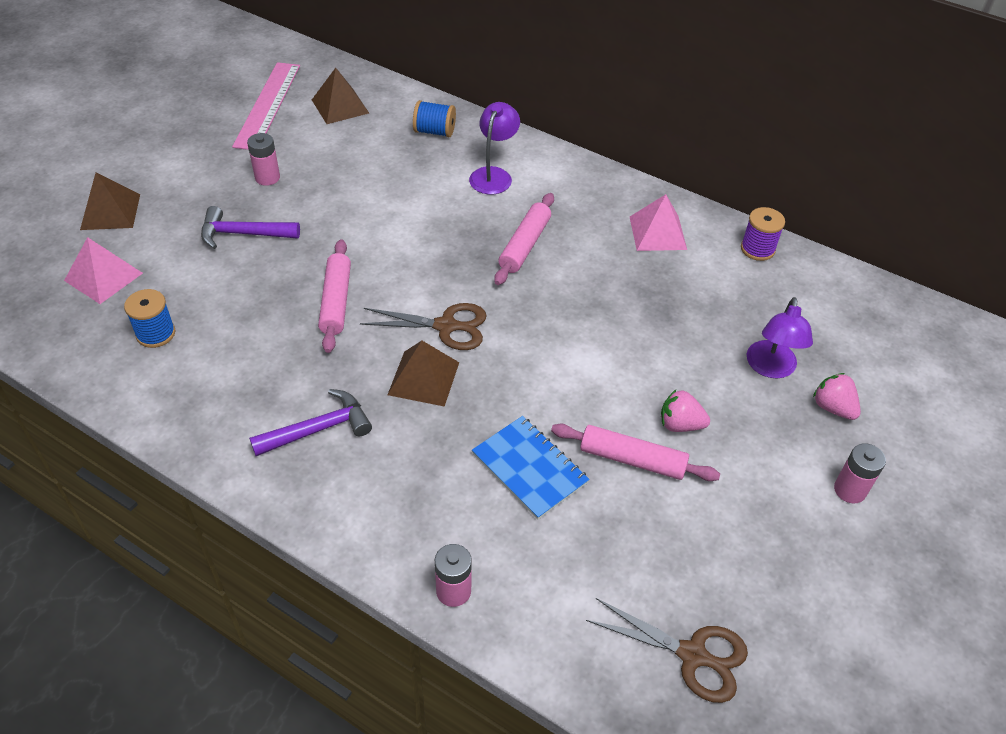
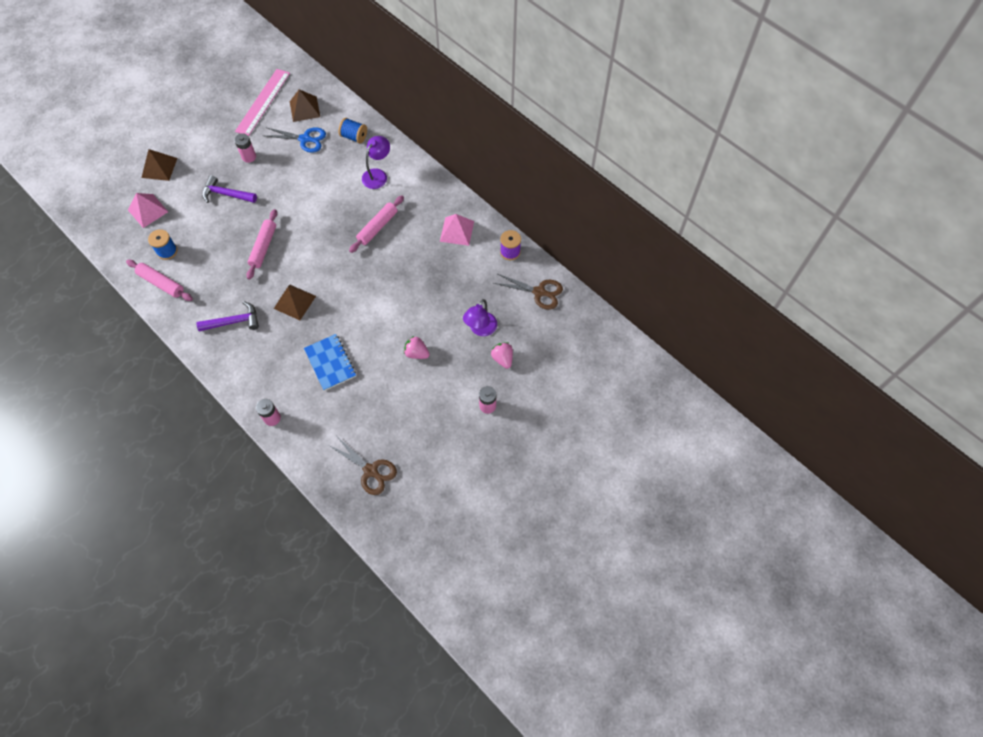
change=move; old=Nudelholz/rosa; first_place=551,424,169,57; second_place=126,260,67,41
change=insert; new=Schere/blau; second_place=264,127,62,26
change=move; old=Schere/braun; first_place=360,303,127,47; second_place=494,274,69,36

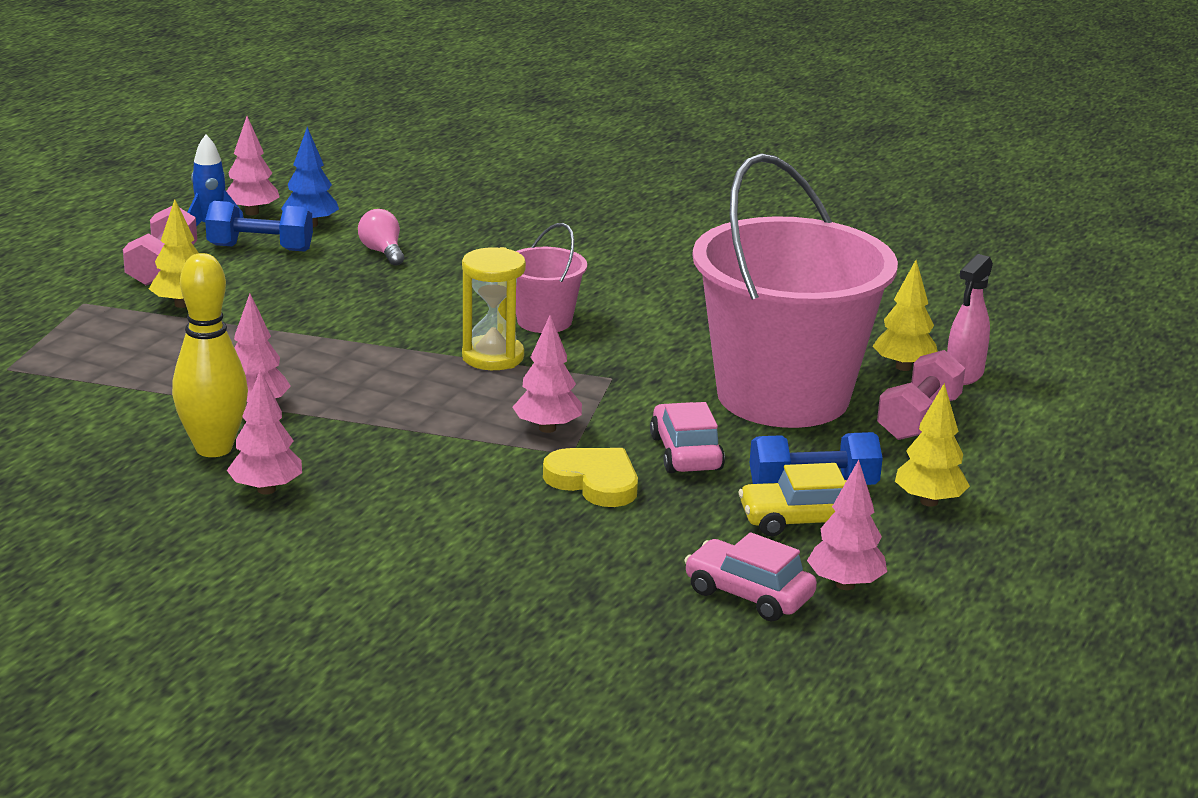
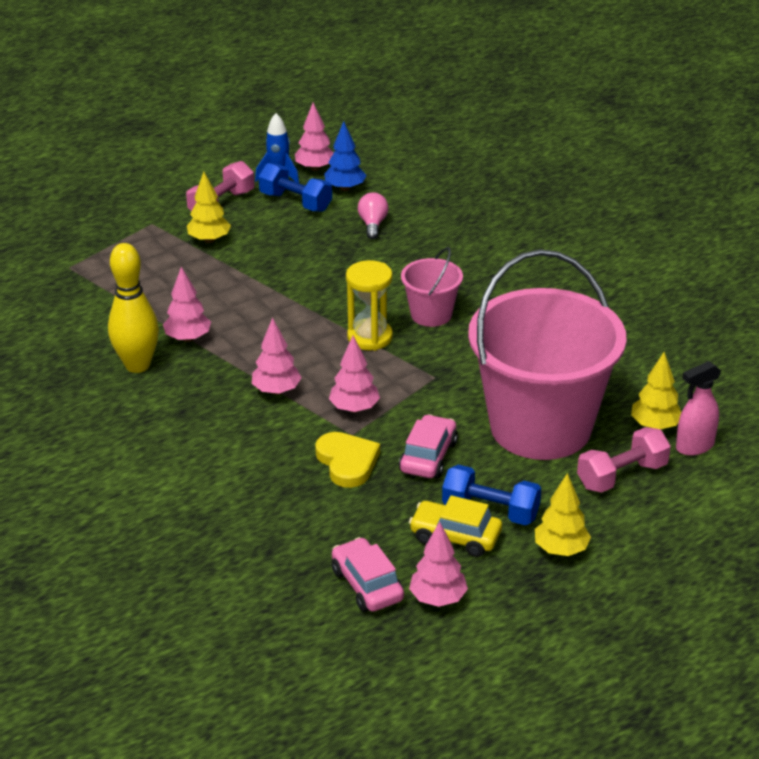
change=move; old=Baum/rosa; first_place=227,370,75,125; second_place=252,317,50,78

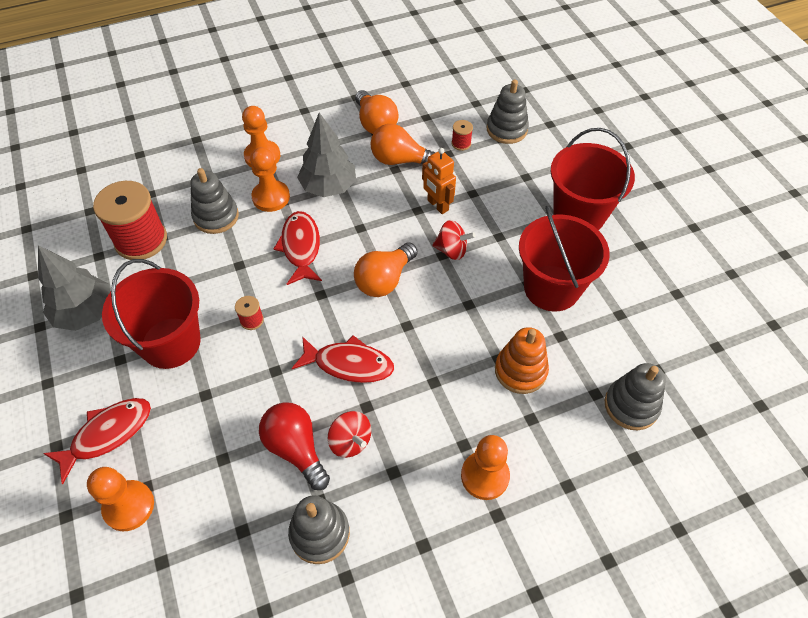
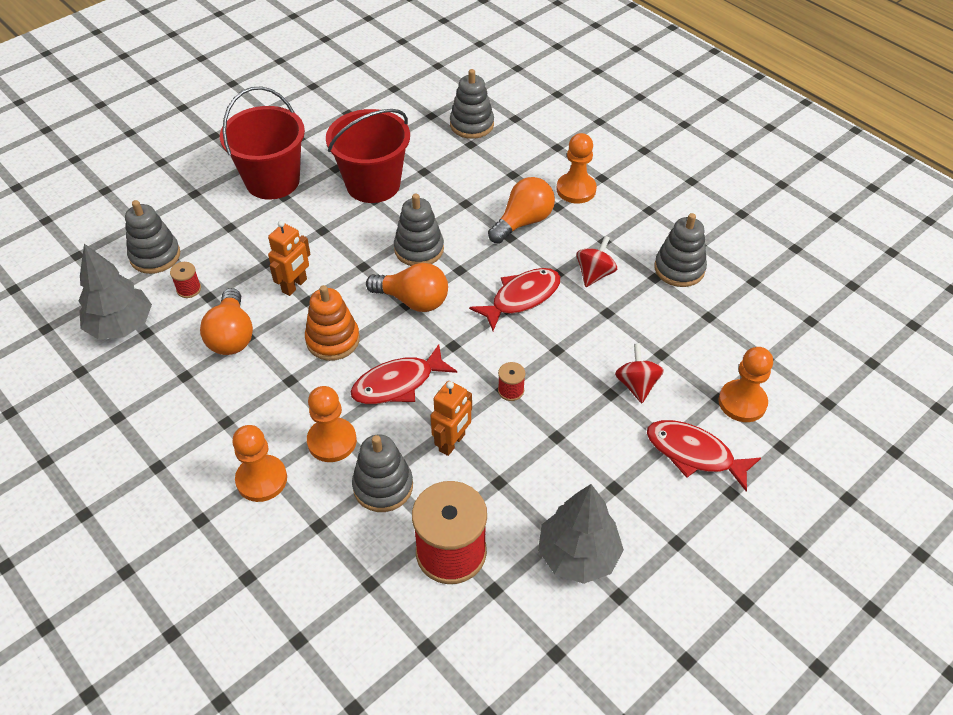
change=move; old=Baum/grau; first_place=297,113,59,84; second_place=78,244,74,96
change=move; old=Stapelspielzeug/orange; first_place=495,327,54,67; second_place=305,285,55,76
change=insert; new=Stapelspielzeug/grau; second_place=394,194,50,72
change=insert; new=Roboter/orange; second_place=431,381,41,75
change=rotate; old=Fisch/rot; first_place=292,335,102,48; second_place=469,268,92,63; degrees=60
change=move; old=Glühbirne/orange; first_place=355,90,43,44; second_place=488,177,67,67
change=move; old=Kreisel/rot; first_place=432,220,44,40; second_place=615,343,49,60
change=delete; old=Eimer/rot; first_place=102,259,99,110
change=delete; old=Glühbirne/rot; first_place=259,402,71,88

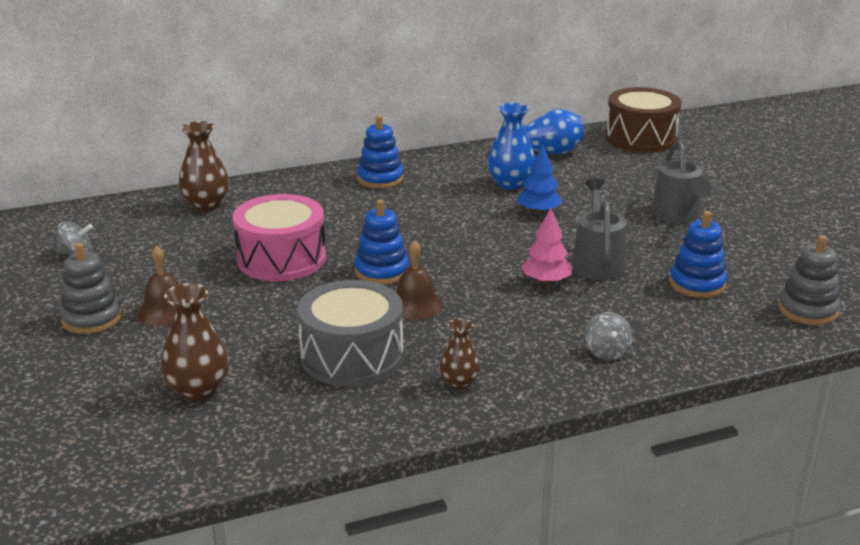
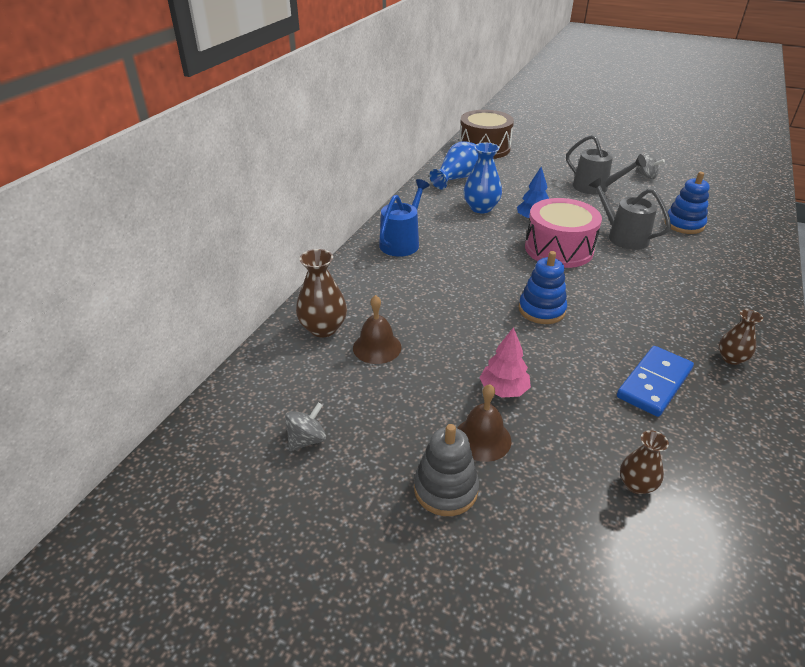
change=move; old=Glocke/braun; first_place=396,240,47,80; second_place=353,295,48,69
change=replace; old=Stapelspielzeug/blau; new=Gießkanne/blau; first_place=357,115,47,74; second_place=379,179,51,78
change=move; old=Baum/rosa; first_place=521,208,51,76; second_place=480,327,51,71
change=move; old=Trommel/rosa; first_place=233,194,93,87; second_place=525,198,77,70
change=replace; old=Trommel/grau; new=Dominostein/blau; first_place=297,280,106,107; second_place=617,346,77,71
change=resize; old=Vase/braun; first_place=161,283,68,117; second_place=620,430,49,64; factor=0.62
change=move; old=Kreisel/grau; first_place=584,312,49,49; second_place=635,153,30,26
change=delete; old=Stapelspielzeug/grau; first_place=778,235,62,90

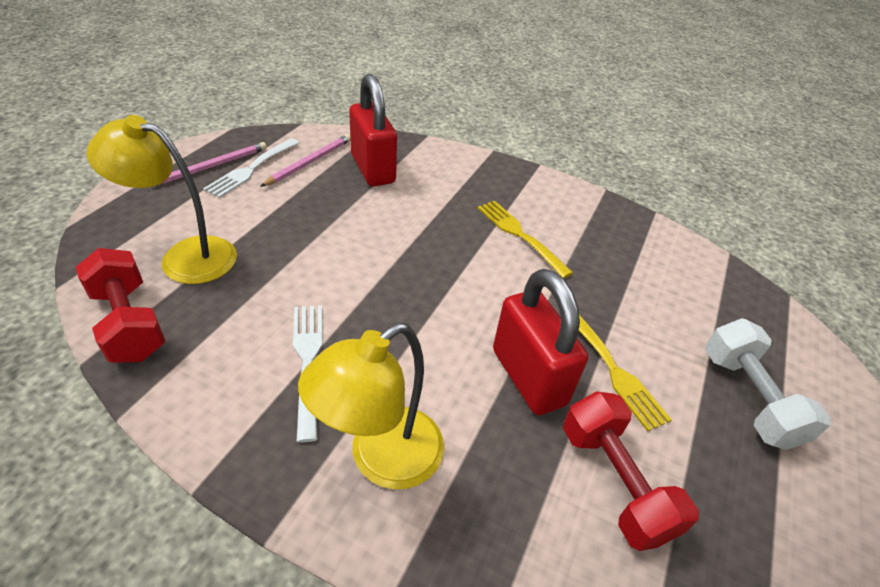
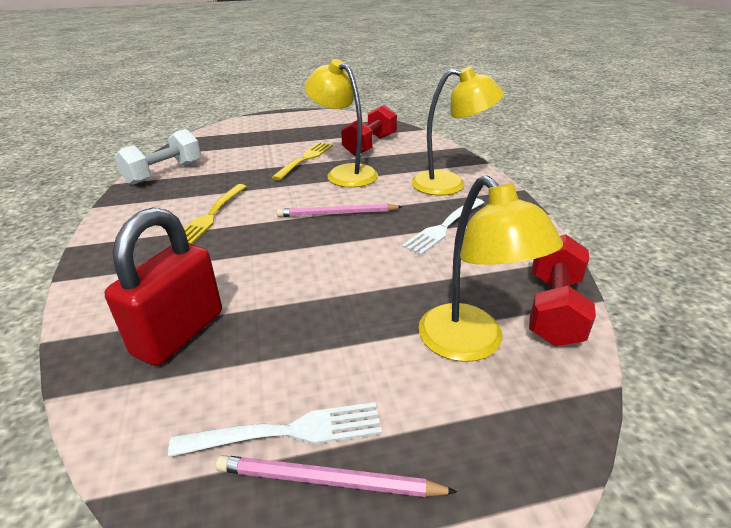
change=move; old=Hantel/weiß; first_place=705,318,126,132; second_place=114,129,87,56
change=move; old=Bleistift/rosa; first_place=260,134,91,53; second_place=277,204,125,13
change=replace; old=Vorhängeschloss/rot; new=Lampe/gelb; first_place=493,269,95,146; second_place=304,59,74,129

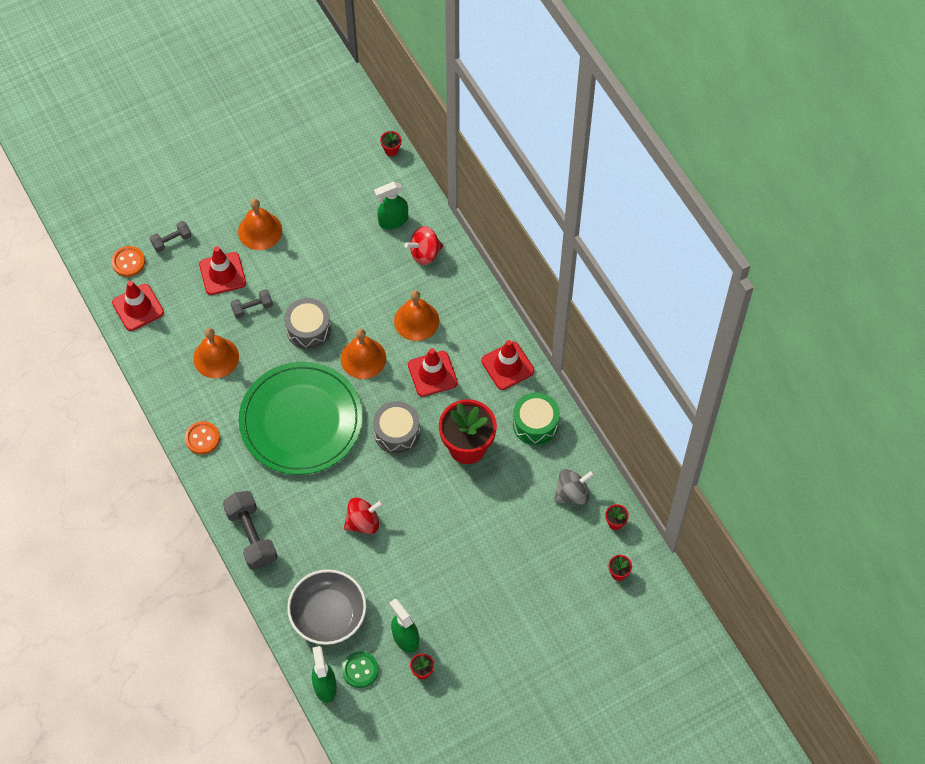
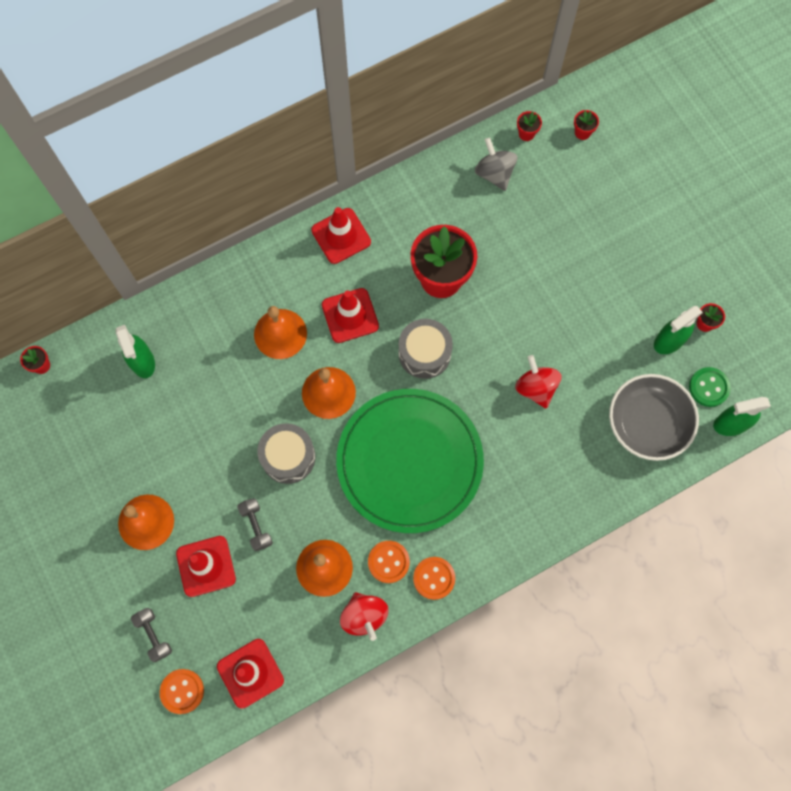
change=move; old=Kreisel/rot; first_place=405,226,38,39; second_place=340,592,49,49
change=insert; new=Knopf/orange; second_place=368,541,42,42
change=delete; old=Hantel/grau; first_place=223,491,54,79
change=delete; old=Trommel/grün; first_place=513,392,47,53

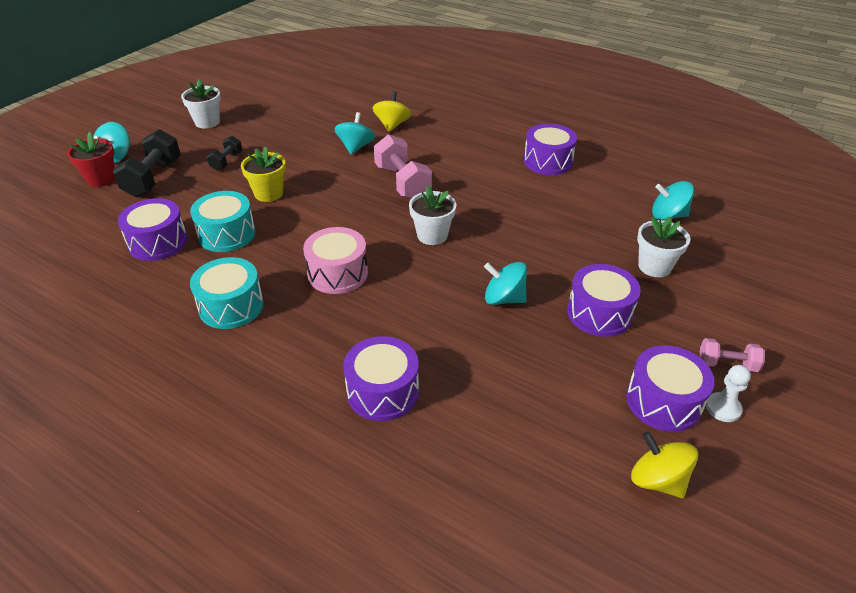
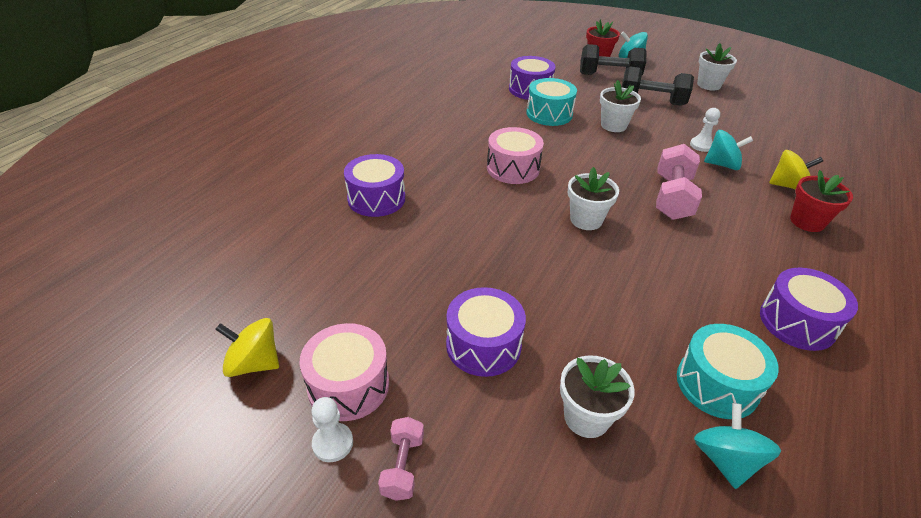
change=rotate; old=Kreisel/gelb; first_place=631,432,67,66; second_place=215,318,64,59; degrees=-120
change=recolor; old=Trommel/lila; new=Trommel/rosa; first_place=626,345,88,87; second_place=299,323,90,98
change=recolor; old=Blumentopf/gelb; new=Blumentopf/weiß; first_place=241,146,45,56; second_place=600,80,41,52
change=resize; old=Hantel/schwarz; first_place=207,136,35,35; second_place=622,67,72,39; factor=1.82
change=rotate; old=Hantel/rosa; first_place=374,134,58,64; second_place=656,144,46,76; degrees=-45
change=move; old=Trommel/türkis; first_place=190,257,74,72; second_place=677,324,102,95
change=insert; new=Bauer/weiß; second_place=690,108,30,44
change=insert; new=Blumentopf/rot; second_place=790,170,63,62
change=delete; old=Kreisel/türkis; first_place=484,262,43,43

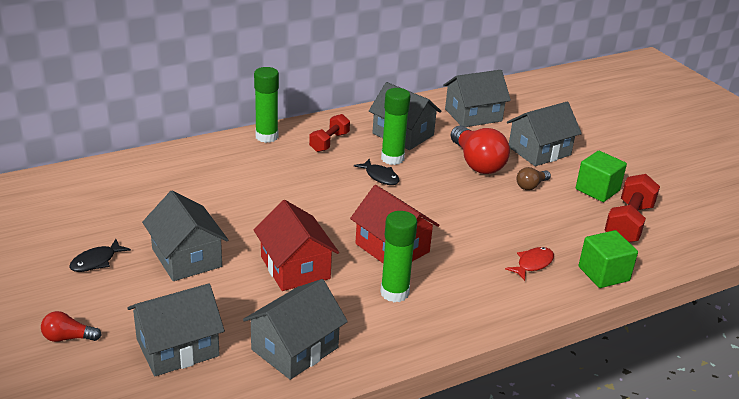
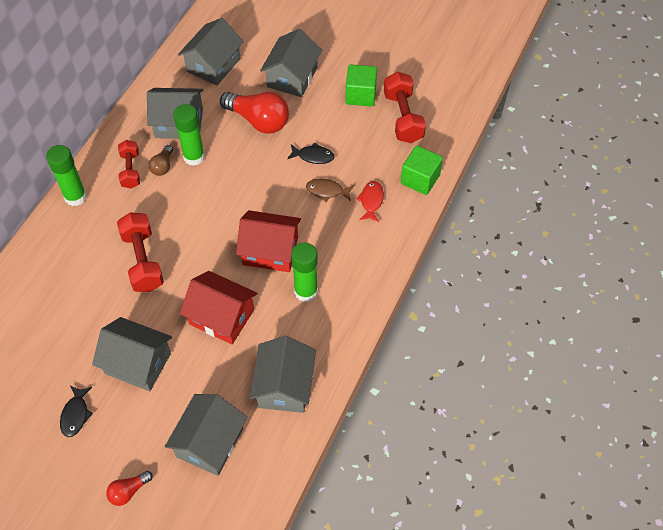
change=insert; new=Hantel/rot; second_place=117,212,47,80
change=move; old=Glühbirne/braun; first_place=516,167,35,23; second_place=149,145,24,31
change=move; old=Fisch/schwarz; first_place=354,159,46,26; second_place=287,142,48,22
change=insert; new=Fisch/braun; second_place=306,179,48,23

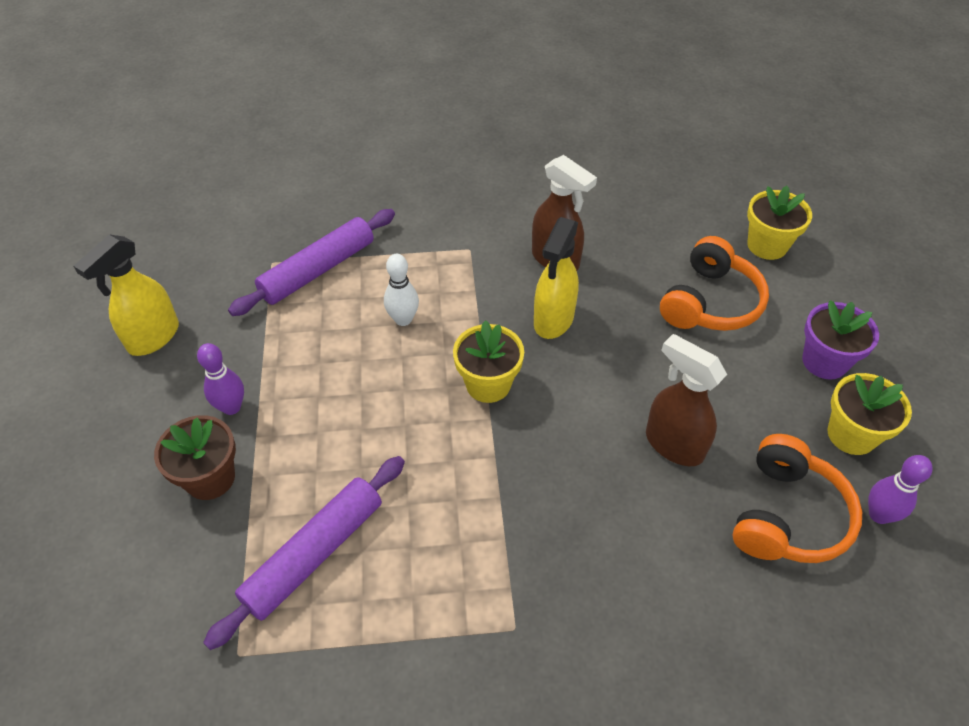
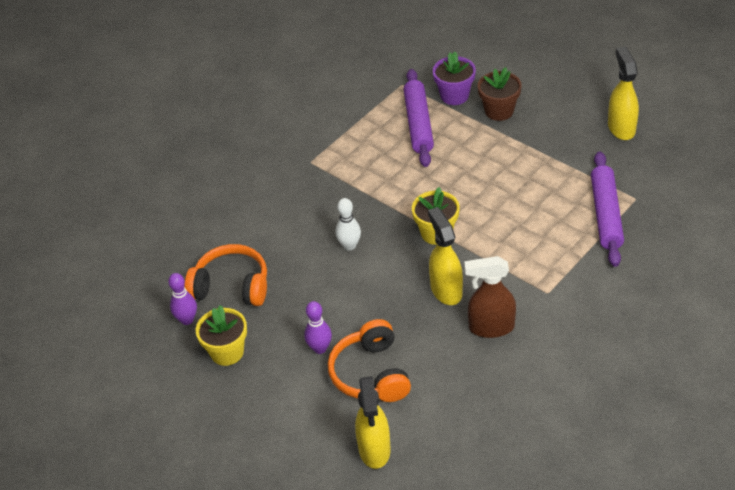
change=rotate; old=Kopfhörer/orange; first_place=733,434,129,129; second_place=184,244,83,62; degrees=120
change=move; old=Bowlingkegel/lila; first_place=197,343,47,72; second_place=304,301,28,53
change=move; old=Bowlingkegel/weiß; first_place=384,254,35,72; second_place=335,198,26,52
change=replace; old=Blumentopf/gelb; new=Sprühflasche/gelb; first_place=747,186,65,74; second_place=355,376,36,93
change=move; old=Blumentopf/lila; first_place=802,300,77,80; second_place=433,52,43,53
change=delete; old=Sprühflasche/braun; first_place=646,334,81,132

